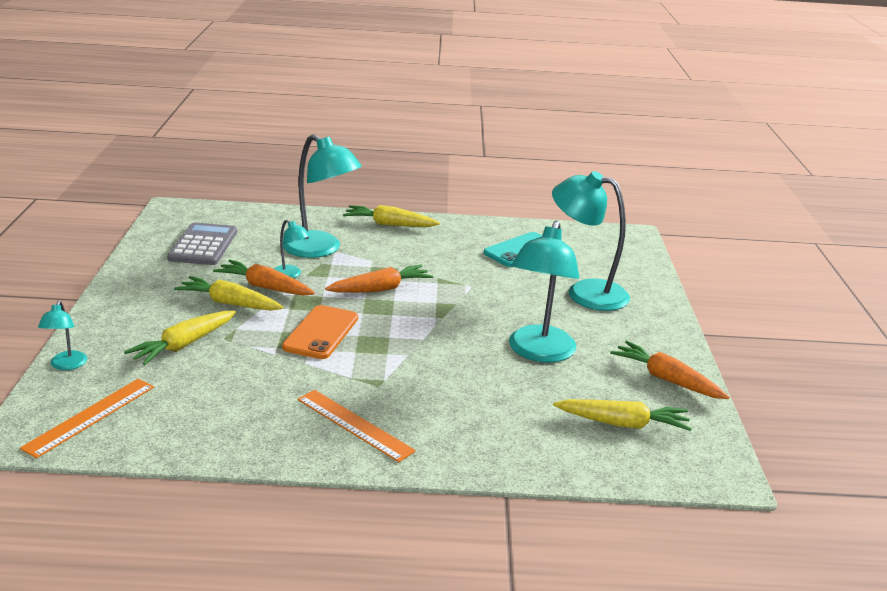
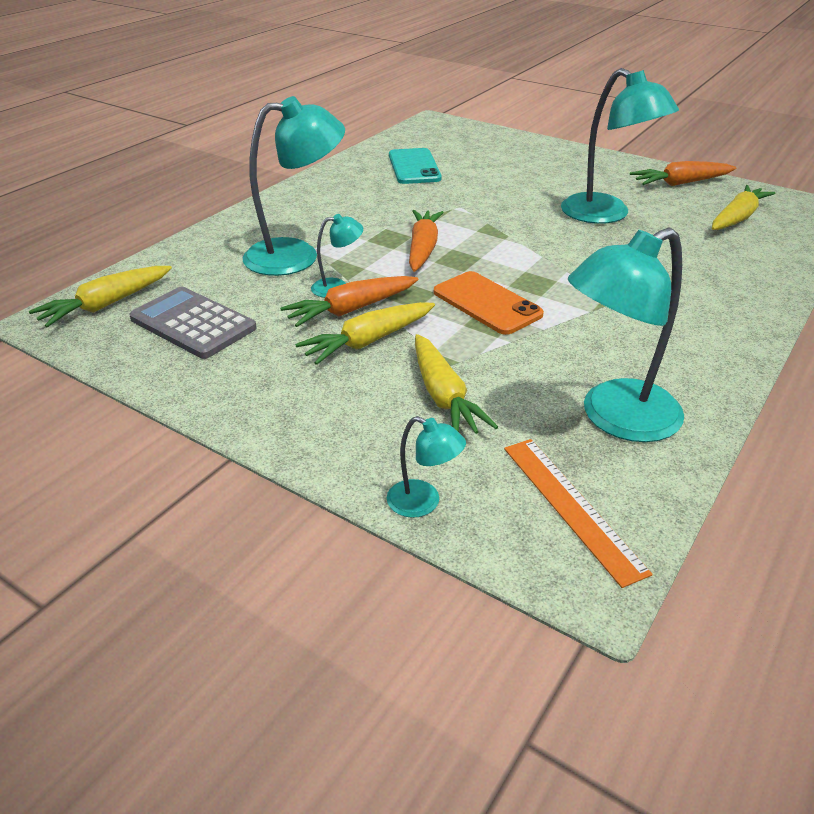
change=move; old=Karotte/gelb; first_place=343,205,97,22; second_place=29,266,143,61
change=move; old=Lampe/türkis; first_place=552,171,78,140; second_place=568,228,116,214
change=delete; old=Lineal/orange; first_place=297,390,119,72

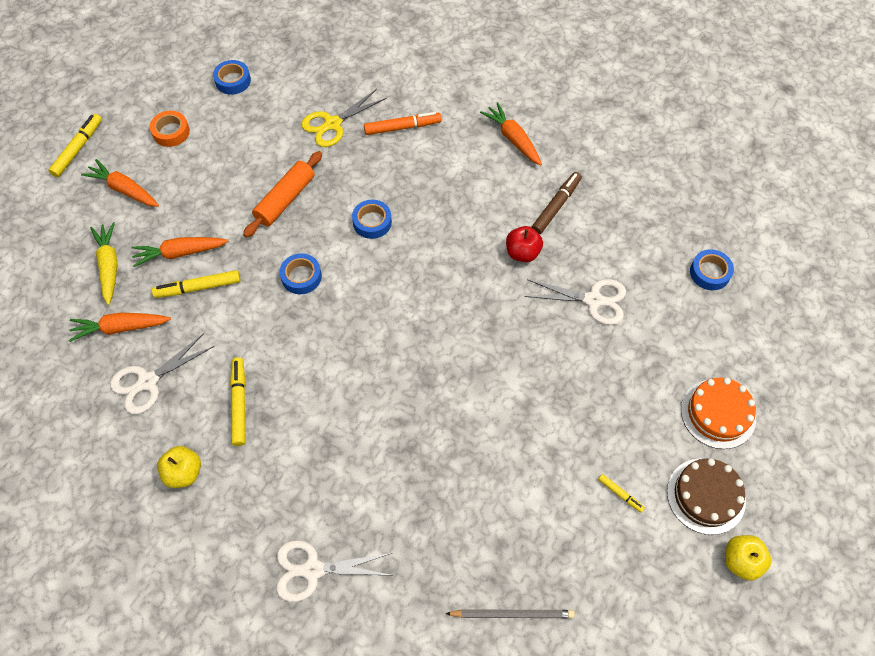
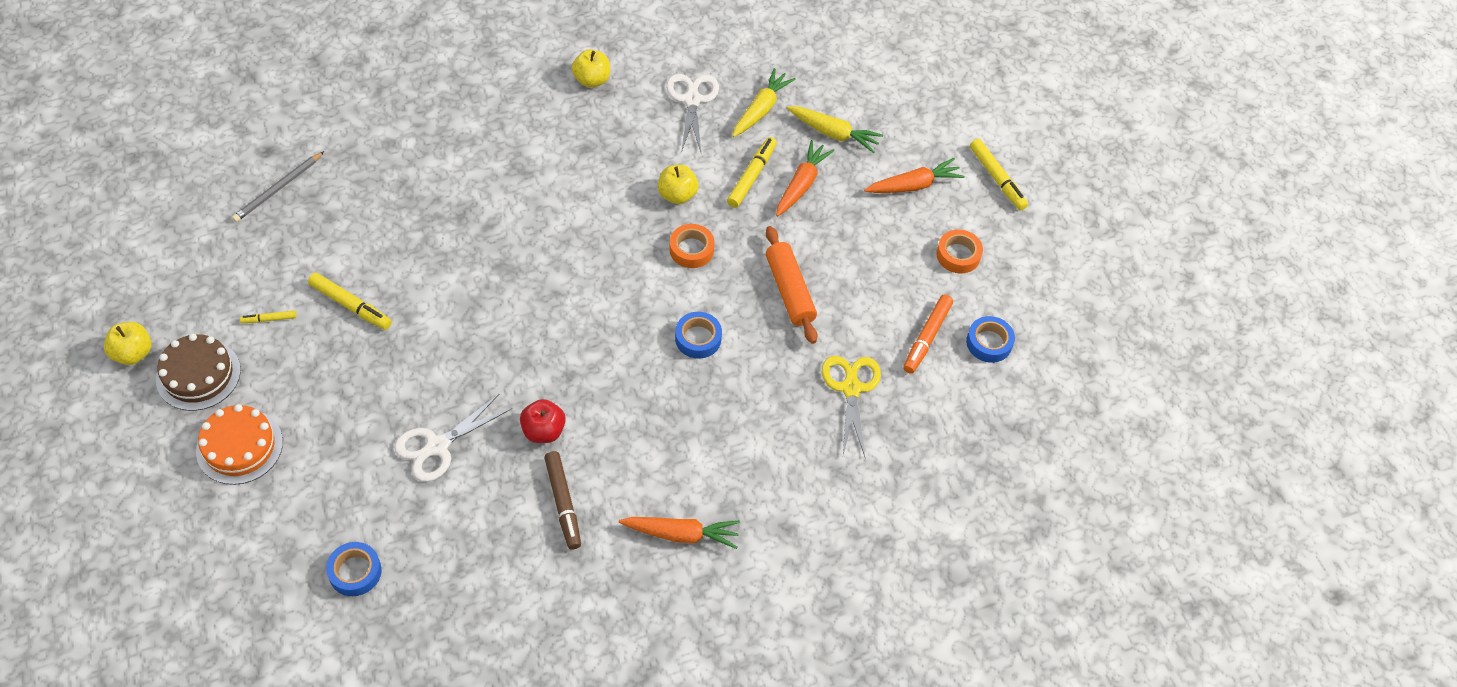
change=move; old=Filzstift/gelb; first_place=230,357,16,89; second_place=308,273,84,57
change=insert; new=Apfel/gelb; second_place=658,165,40,39
change=recolor; old=Klebeband/blau; new=Klebeband/orange; first_place=280,253,42,41; second_place=669,224,46,44
change=recolor; old=Karotte/orange; new=Karotte/gelb; first_place=69,313,102,29; second_place=732,68,64,69
change=move; old=Filzstift/orange; first_place=364,112,77,23; second_place=903,294,50,80
change=delete; old=Schere/weiß; first_place=276,540,116,62

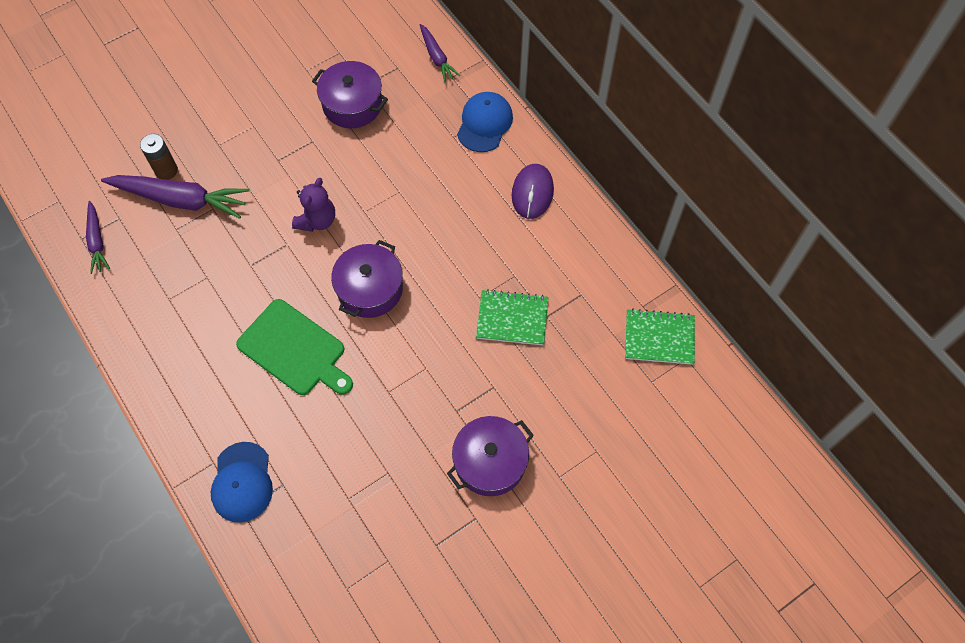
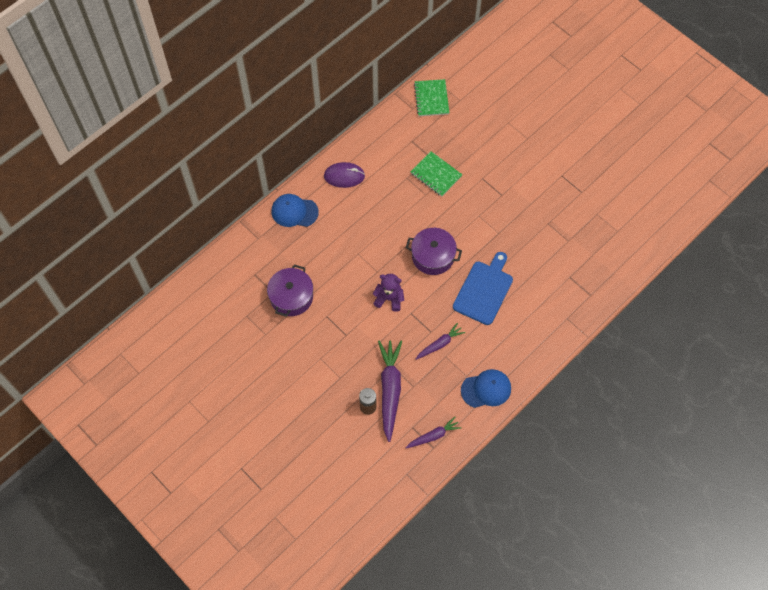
change=rotate; old=Notizbuch/grün; first_place=476,289,73,56; second_place=410,151,52,46; degrees=-45
change=move; old=Karotte/lila; first_place=420,24,40,58; second_place=416,323,49,37
change=recolor; old=Schneidebrett/grün; new=Schneidebrett/blau; first_place=236,299,117,96; second_place=453,252,60,73
change=move; old=Kappe/blau; first_place=211,442,62,81; second_place=461,369,50,39
change=delete; old=Kochtopf/lila; first_place=447,416,87,80

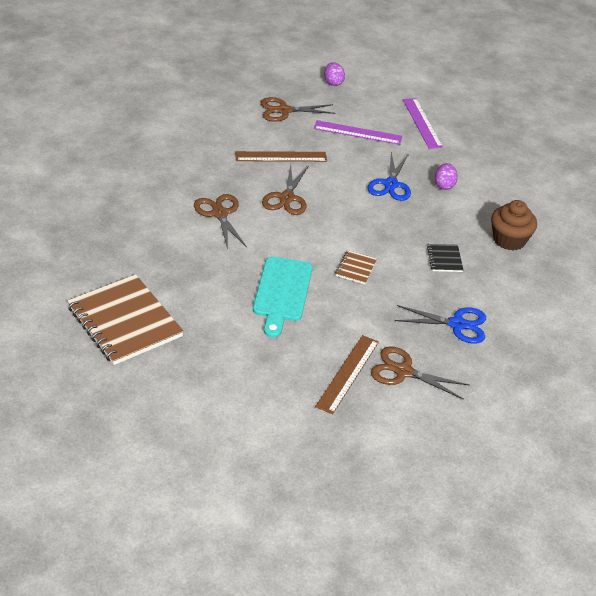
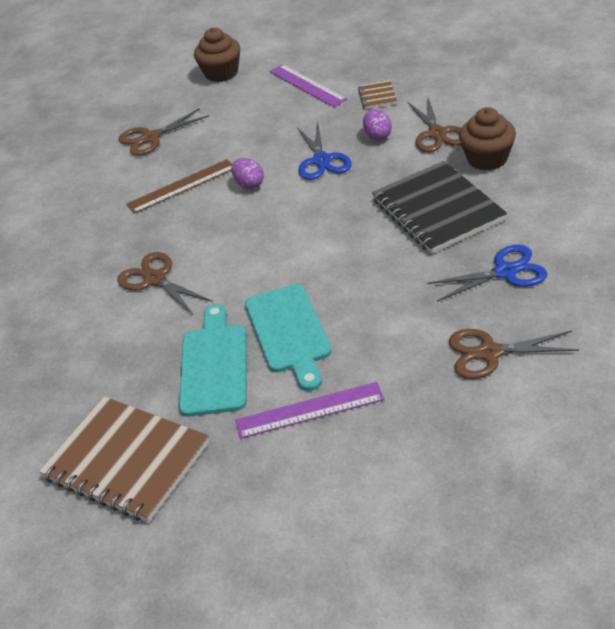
change=insert; new=Schneidebrett/türkis; second_place=179,304,68,113
change=insert; new=Muffin/braun; second_place=194,28,46,54
change=move; old=Ei/lila; first_place=324,62,21,24; second_place=232,158,32,31
change=move; old=Lineal/lila; first_place=314,120,88,25; second_place=235,382,149,57
change=move; old=Notizbuch/braun; first_place=335,250,42,34; second_place=358,80,39,29
change=resize; old=Notizbuch/schwarz; first_place=427,244,36,28; second_place=372,161,135,93; factor=2.3
change=move; old=Schere/braun; first_place=262,164,46,51; second_place=407,98,54,54
change=delete; old=Lineal/braun; first_place=315,335,64,79

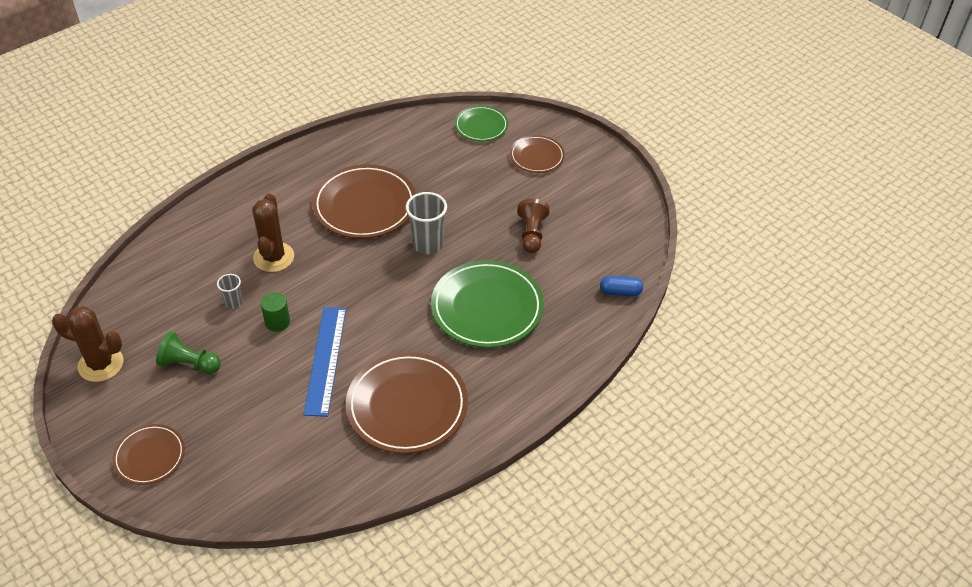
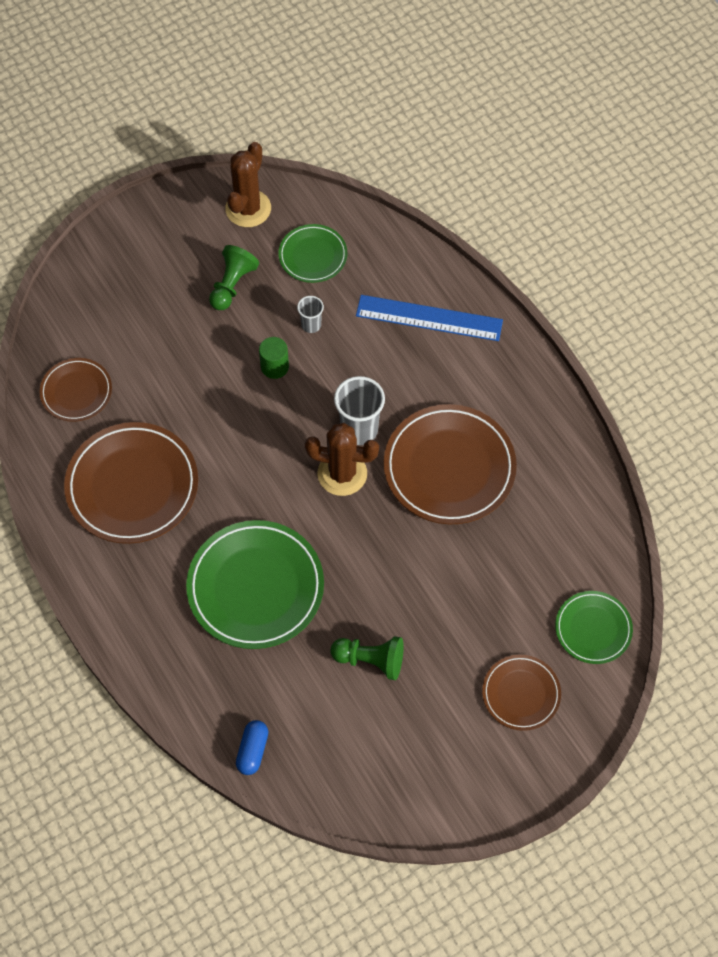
change=move; old=Teller/braun; first_place=112,424,73,61; second_place=39,358,73,64
change=insert; new=Teller/grün; second_place=278,224,69,59
change=move; old=Kaktus/braun; first_place=252,193,42,79; second_place=305,423,74,73
change=recolor; old=Bauer/braun; new=Bauer/grün; first_place=517,199,32,54; second_place=330,636,74,44
change=move; old=Becher/grau; first_place=406,192,41,62; second_place=334,376,51,69
change=move; old=Lineal/blau; first_place=303,307,43,110; second_place=356,295,147,46

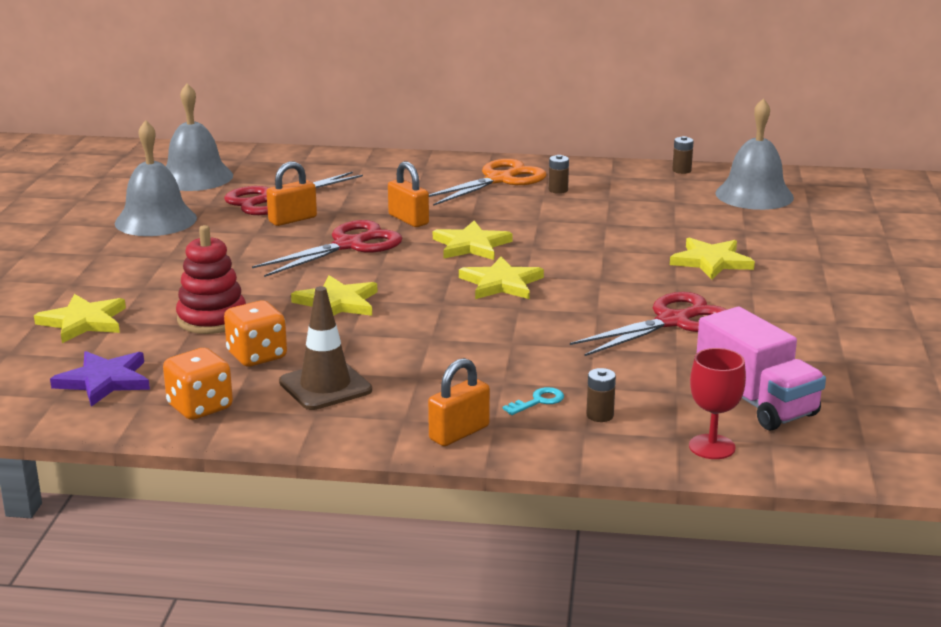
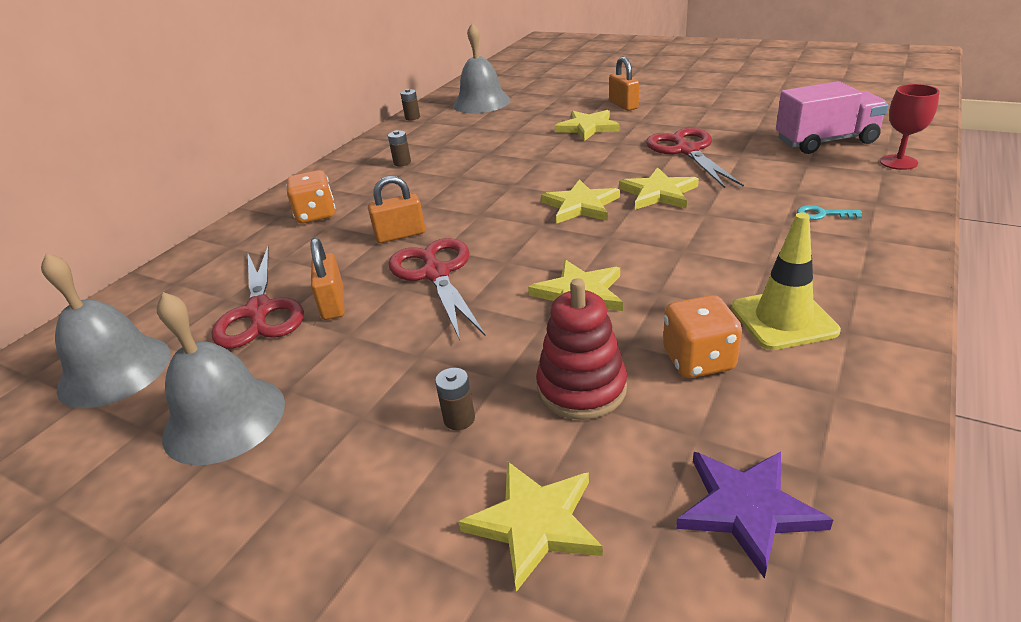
change=move; old=Spielwürfel/orange; first_place=163,348,70,72; second_place=286,170,49,53
change=move; old=Batterie/braun; first_place=586,368,30,54; second_place=435,368,40,62
change=move; old=Vorhängeschloss/orange; first_place=428,358,62,88; second_place=609,57,30,54
change=move; old=Stern/gelb; first_place=433,221,80,39; second_place=619,167,80,43
change=recolor; old=Leitkegel/braun; new=Leitkegel/gelb; first_place=279,286,93,124; second_place=731,213,110,137
change=rotate; old=Schlüssel/türkis; first_place=502,387,62,28; second_place=797,205,65,15; degrees=-60
change=delete; old=Schere/orange; first_place=429,159,117,47

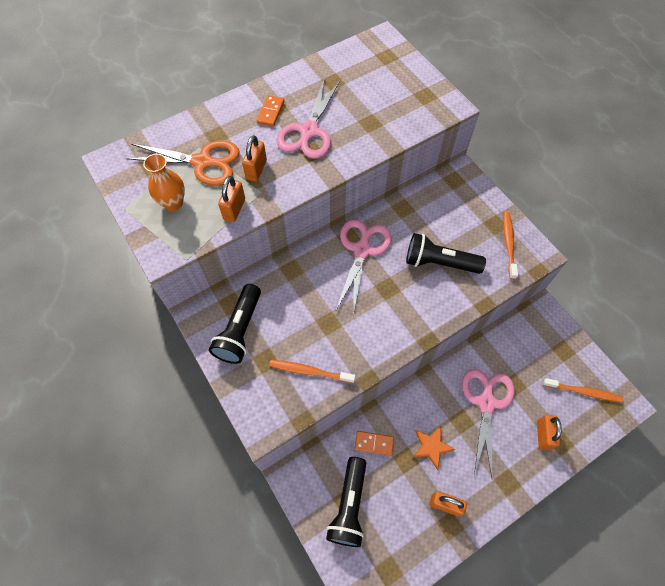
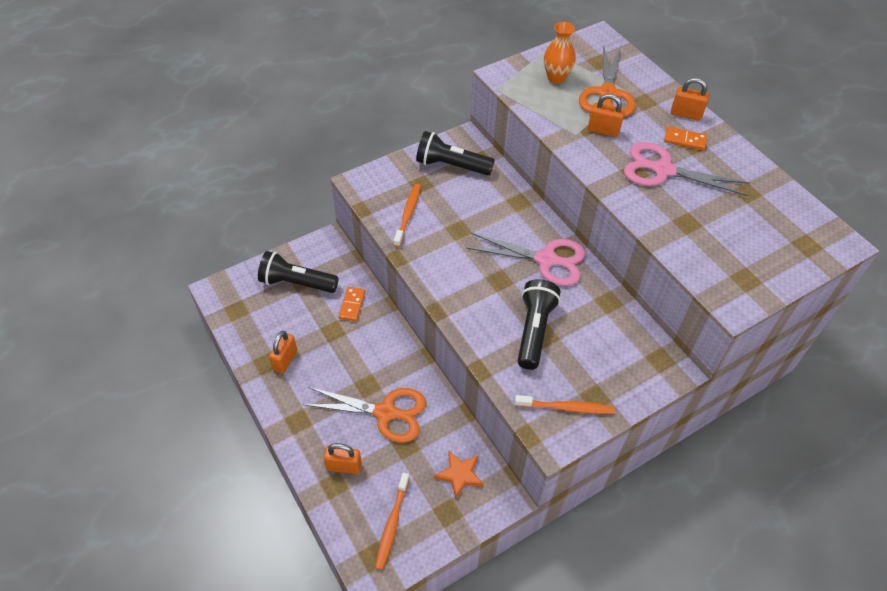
change=recolor; old=Schere/rosa; new=Schere/orange; first_place=462,369,53,108; second_place=303,387,123,56
change=move; old=Stern/orange; first_place=413,426,43,44; second_place=434,451,50,48
change=move; old=Vorhängeschloss/orange; first_place=218,176,27,46; second_place=671,78,38,43

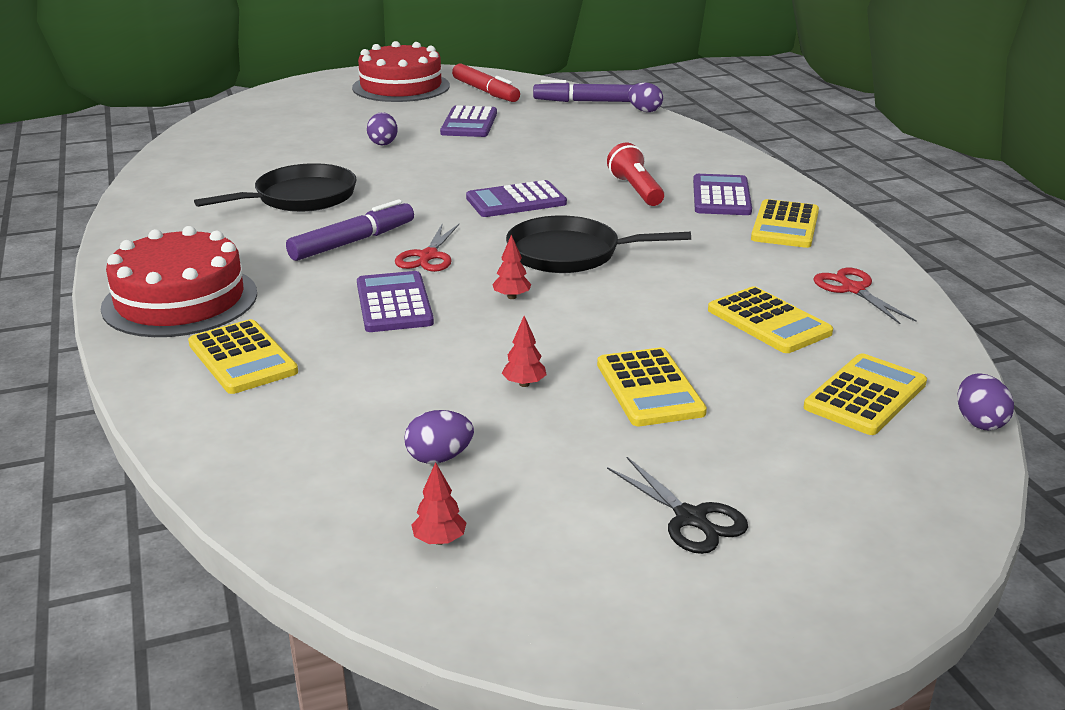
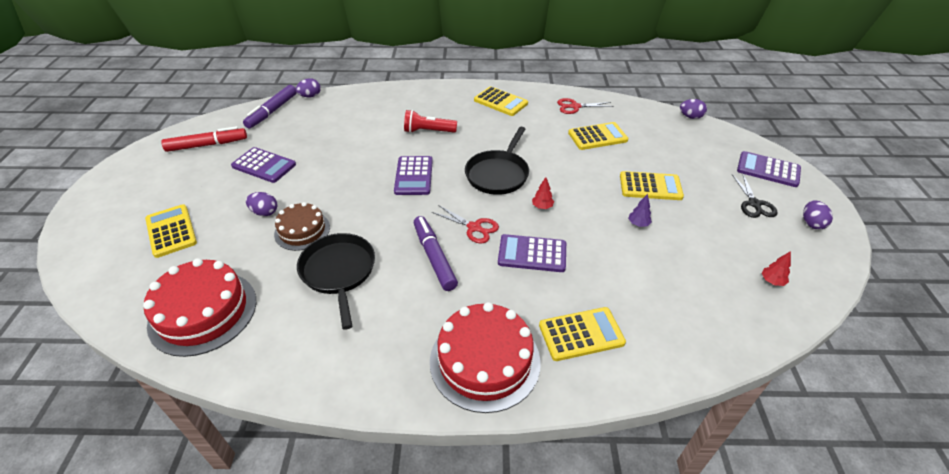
change=move; old=Kuchen/rot; first_place=352,41,98,61; second_place=143,258,113,99
change=move; old=Taschenrechner/gelb; first_place=804,353,123,82; second_place=145,204,52,54
change=insert; new=Kuchen/braun; second_place=274,202,56,49
change=recolor; old=Baum/rot; new=Baum/lila; first_place=502,316,45,71; second_place=628,194,24,33
change=rotate; old=Schere/schwarz; first_place=607,457,141,97; second_place=732,174,45,44; degrees=105
change=move; old=Taschenrechner/lila; first_place=693,174,59,41; second_place=737,151,64,36
change=move; old=Ei/lila; first_place=404,410,70,54; second_place=803,200,30,30

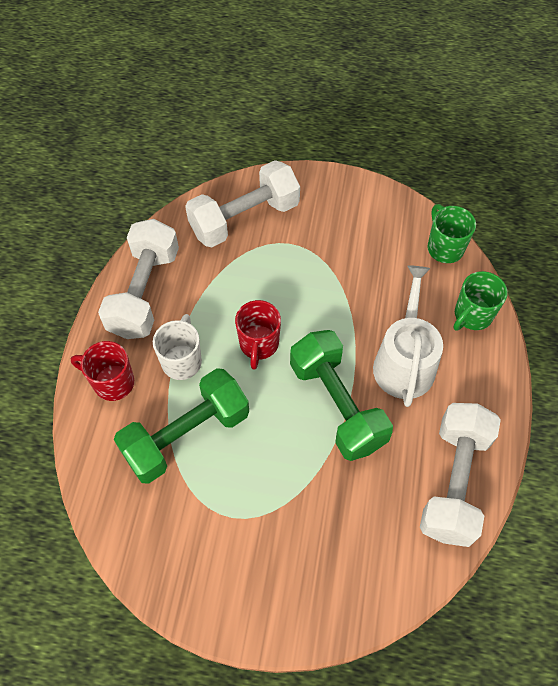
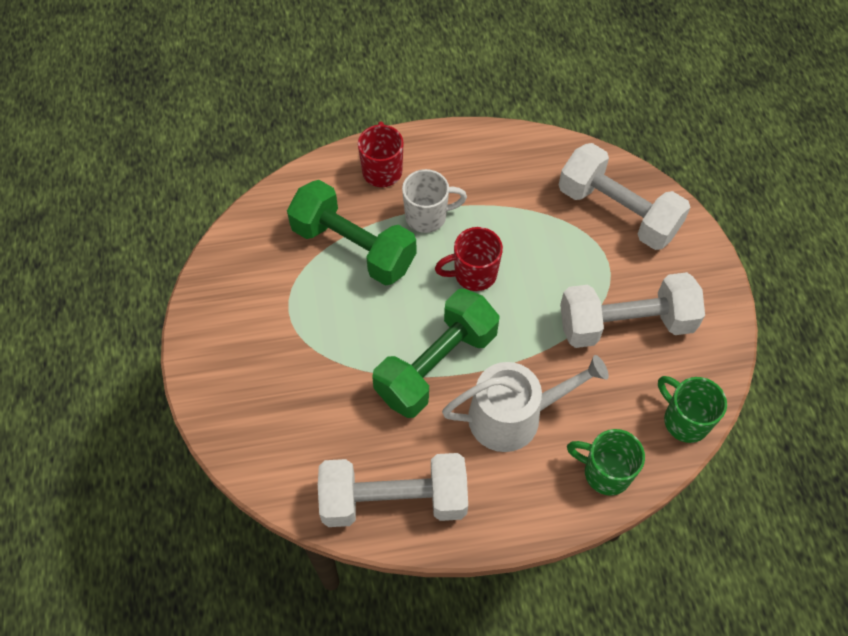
change=move; old=Hantel/weiß; first_place=98,219,81,120; second_place=560,272,145,76
change=rotate; old=Tasse/grün; first_place=427,204,49,59; second_place=658,376,69,67; degrees=-90

